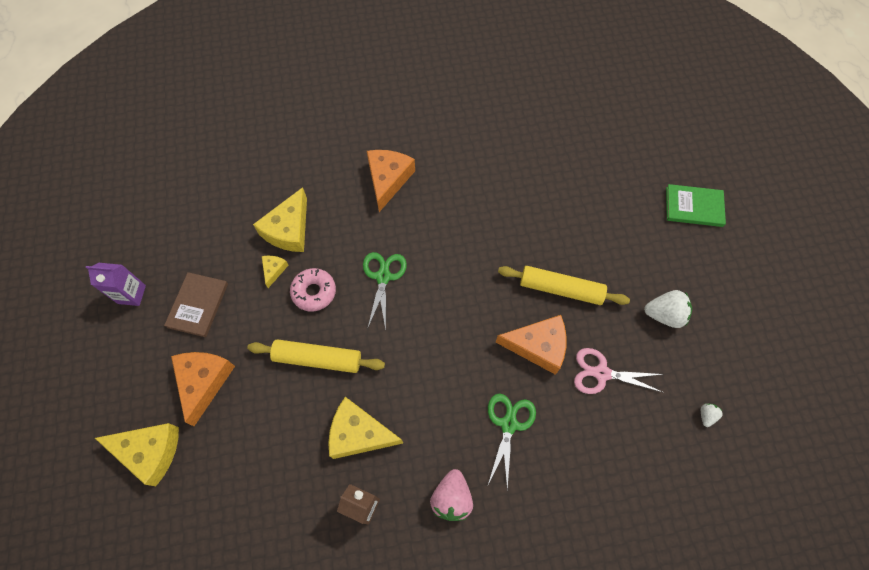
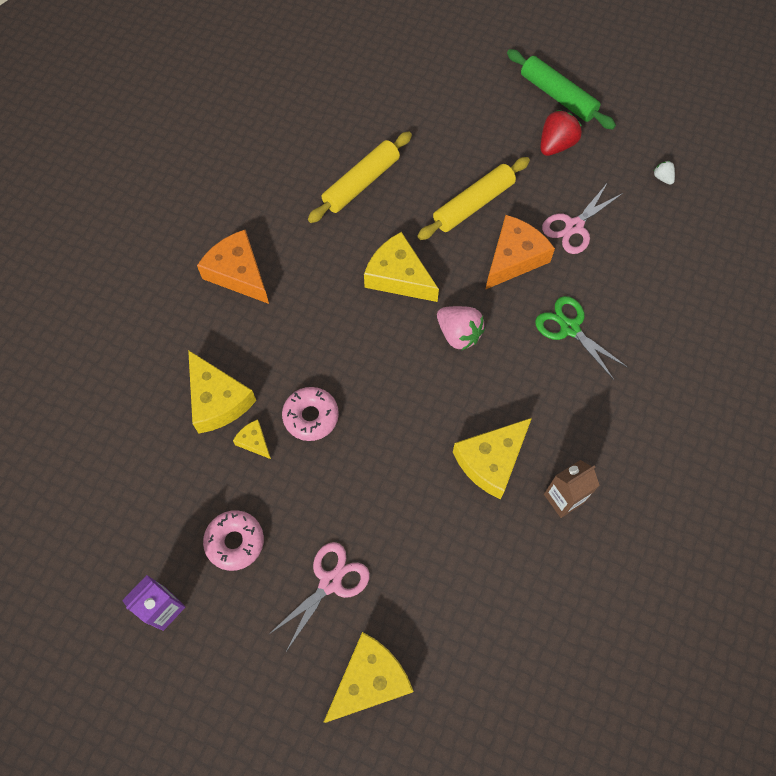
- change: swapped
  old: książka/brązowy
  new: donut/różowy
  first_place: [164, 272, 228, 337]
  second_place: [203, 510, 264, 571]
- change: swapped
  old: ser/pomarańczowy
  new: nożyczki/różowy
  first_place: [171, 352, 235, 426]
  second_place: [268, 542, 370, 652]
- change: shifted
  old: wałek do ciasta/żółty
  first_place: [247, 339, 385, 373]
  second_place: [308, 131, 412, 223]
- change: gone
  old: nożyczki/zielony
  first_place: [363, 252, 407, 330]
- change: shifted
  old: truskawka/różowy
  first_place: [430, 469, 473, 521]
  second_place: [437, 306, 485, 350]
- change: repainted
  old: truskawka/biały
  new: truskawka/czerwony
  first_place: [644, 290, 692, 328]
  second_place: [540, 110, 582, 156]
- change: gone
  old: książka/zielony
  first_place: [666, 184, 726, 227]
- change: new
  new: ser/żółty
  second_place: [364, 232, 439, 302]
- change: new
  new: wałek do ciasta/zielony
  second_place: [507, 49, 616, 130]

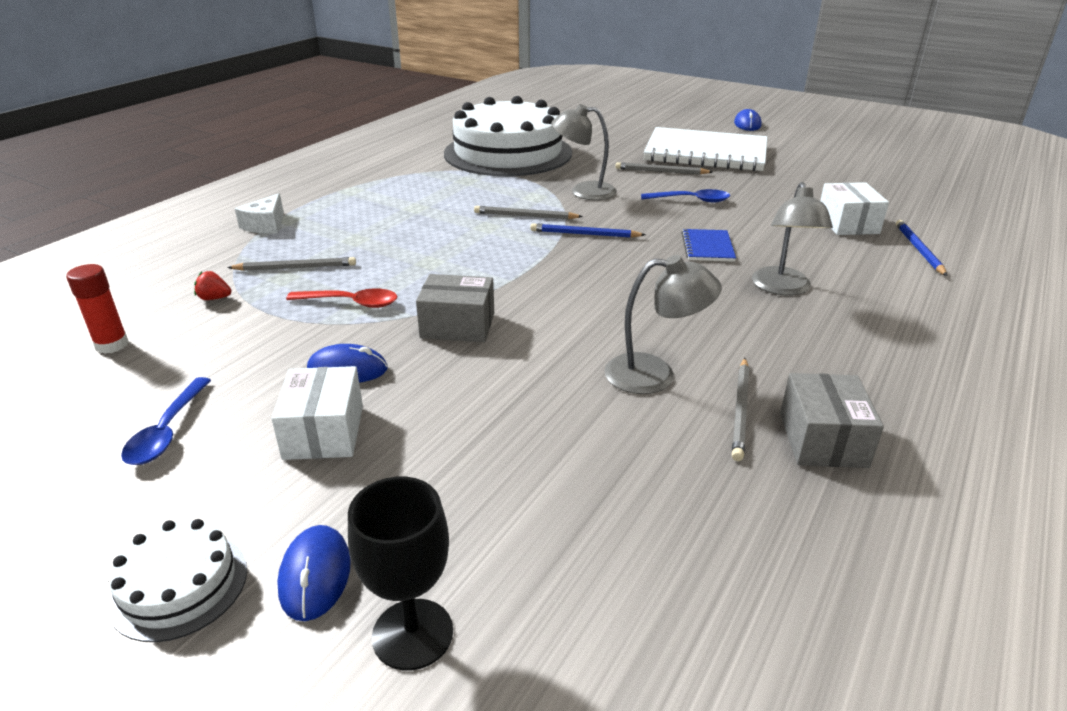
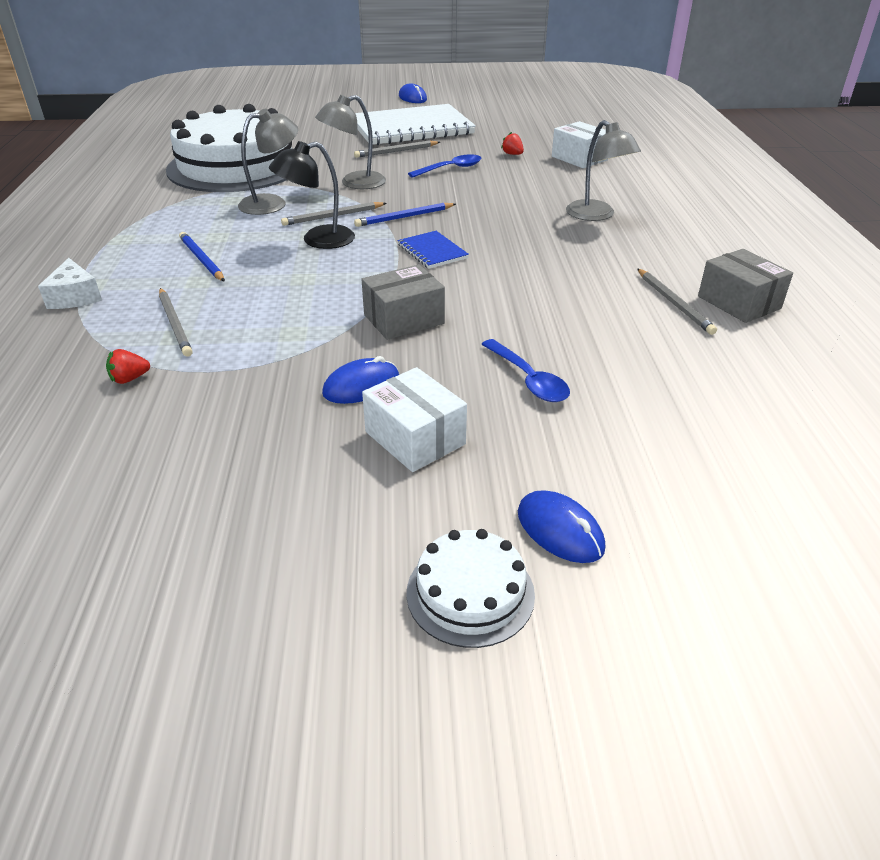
- change: gone
  old: klej w sztyfcie/czerwony
  first_place: [66, 264, 129, 354]
- change: shifted
  old: łyżka/niebieski
  first_place: [121, 377, 211, 465]
  second_place: [481, 339, 570, 402]
- change: rotated
  old: ołówek/szary
  first_place: [227, 257, 356, 271]
  second_place: [159, 288, 193, 357]
  degrees: 105
- change: gone
  old: łyżka/czerwony
  first_place: [286, 288, 397, 308]
- change: gone
  old: kielich/czarny
  first_place: [348, 477, 453, 671]
- change: shifted
  old: lampka/szary
  first_place: [604, 255, 722, 394]
  second_place: [238, 109, 298, 215]
- change: shifted
  old: zeszyt/niebieski
  first_place: [682, 229, 736, 262]
  second_place: [397, 231, 469, 269]
- change: shifted
  old: ołówek/niebieski
  first_place: [896, 220, 947, 276]
  second_place: [179, 232, 225, 282]
- change: new
  new: lampka/czarny
  second_place: [269, 141, 355, 249]
- change: new
  new: truskawka/czerwony
  second_place: [501, 132, 524, 155]

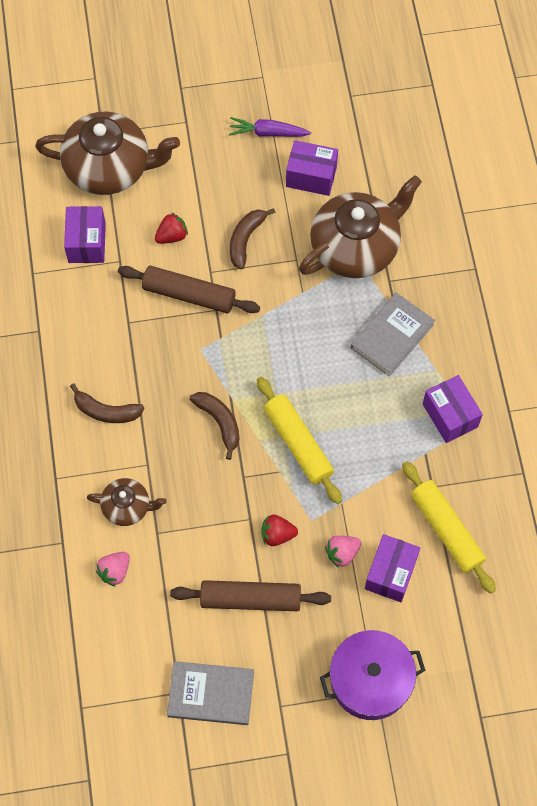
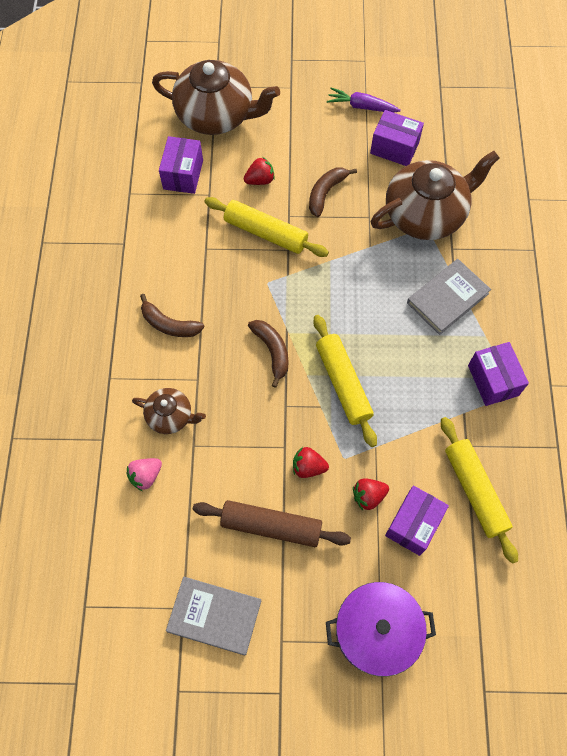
- change: repainted
  old: wałek do ciasta/brązowy
  new: wałek do ciasta/żółty
  first_place: [118, 266, 260, 313]
  second_place: [204, 197, 329, 257]
- change: repainted
  old: truskawka/różowy
  new: truskawka/czerwony
  first_place: [325, 536, 361, 568]
  second_place: [353, 478, 389, 510]

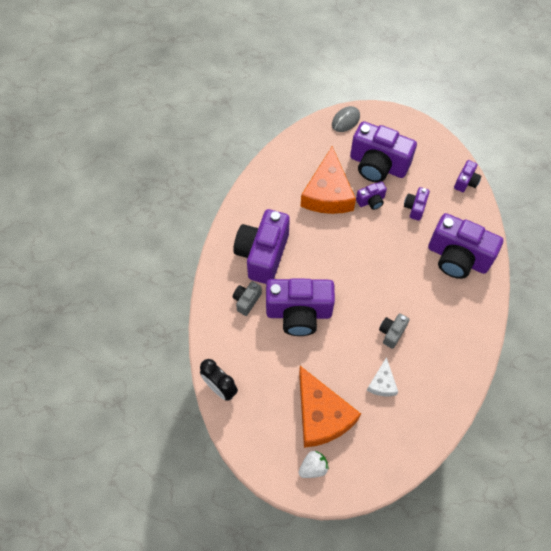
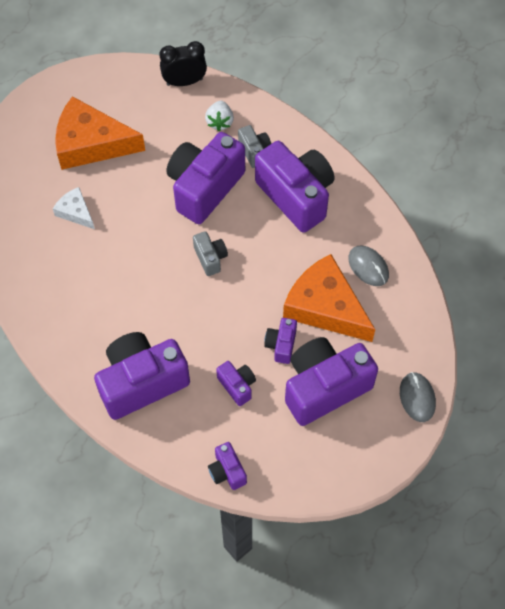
- change: shifted
  old: truskawka/biały
  first_place: [299, 451, 329, 478]
  second_place: [205, 101, 234, 131]
- change: shifted
  old: aparat fotograficzny/szary
  first_place: [379, 313, 410, 349]
  second_place: [193, 231, 228, 276]
- change: new
  new: myszka/szary
  second_place: [348, 246, 389, 286]

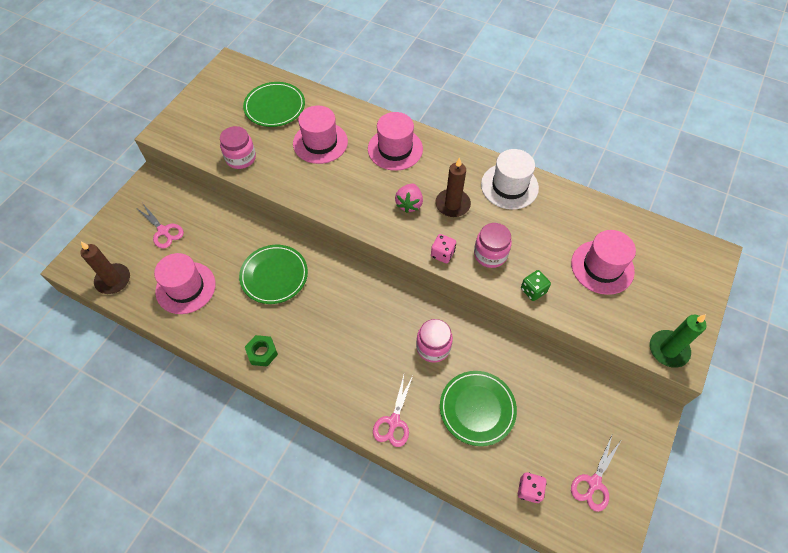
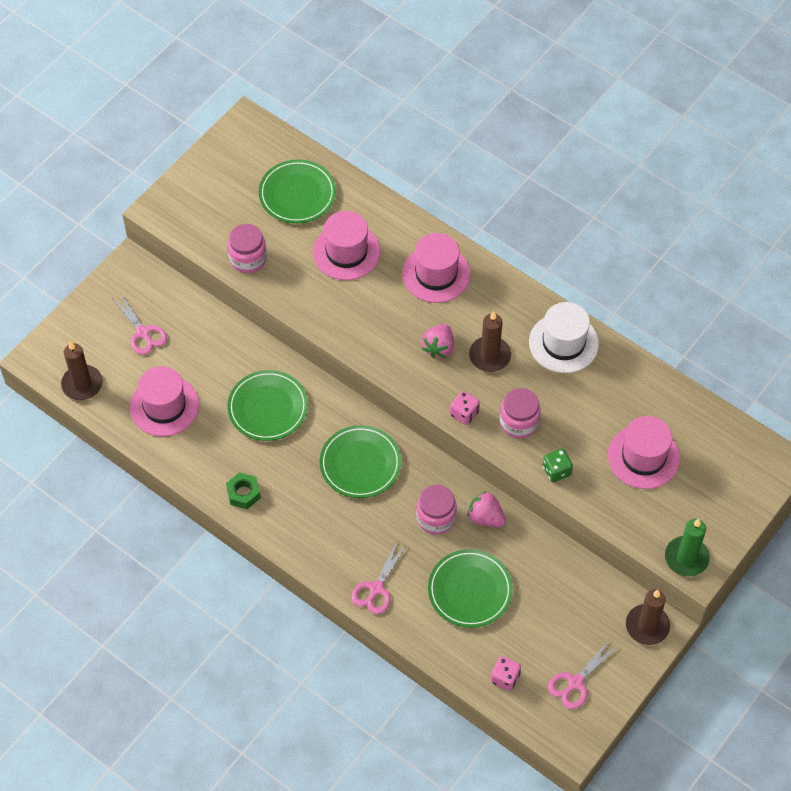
- change: new
  new: talerz/zielony
  second_place: [320, 425, 401, 498]
- change: new
  new: truskawka/różowy
  second_place: [467, 491, 506, 527]
- change: new
  new: świeca/brązowy
  second_place: [626, 589, 670, 645]

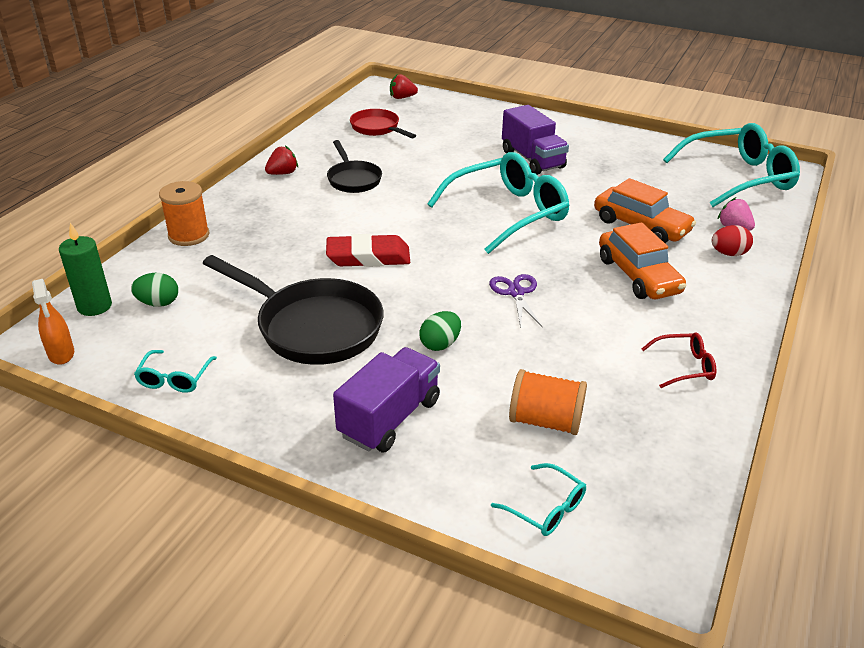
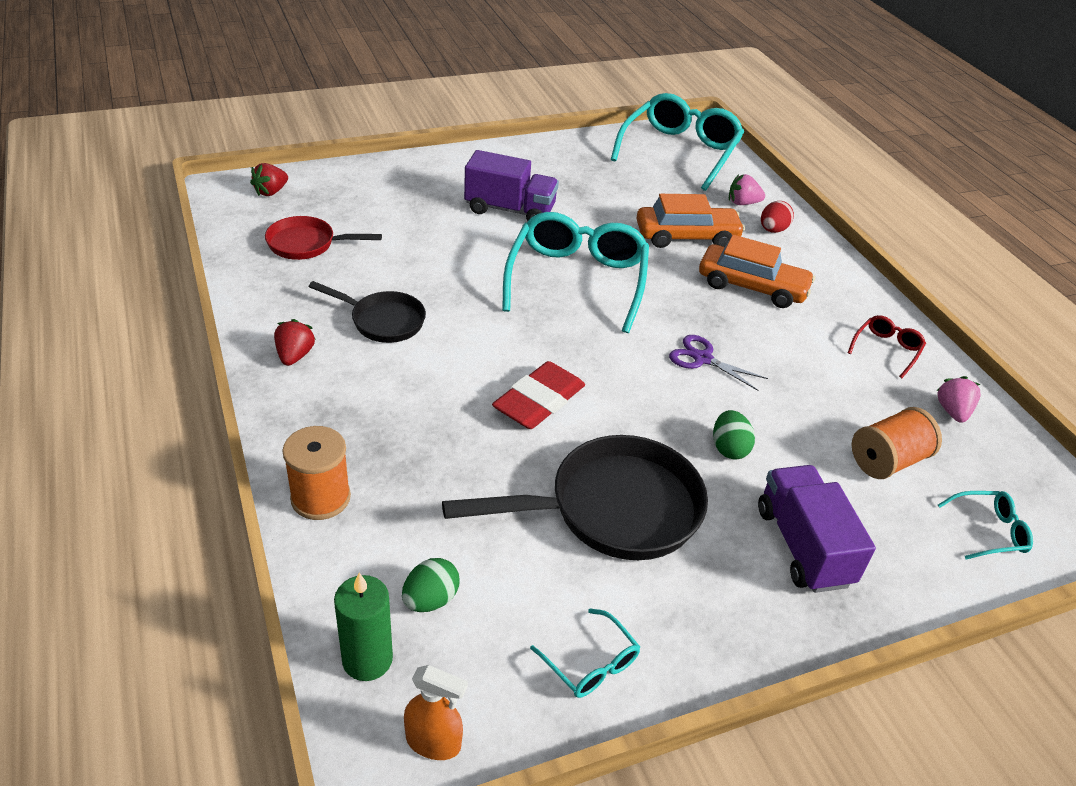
- change: new
  new: truskawka/różowy
  second_place: [936, 376, 981, 423]

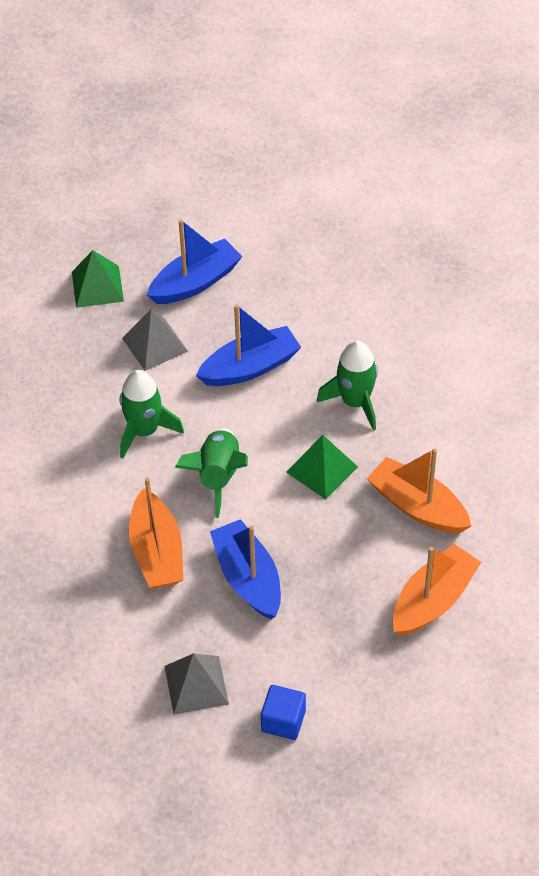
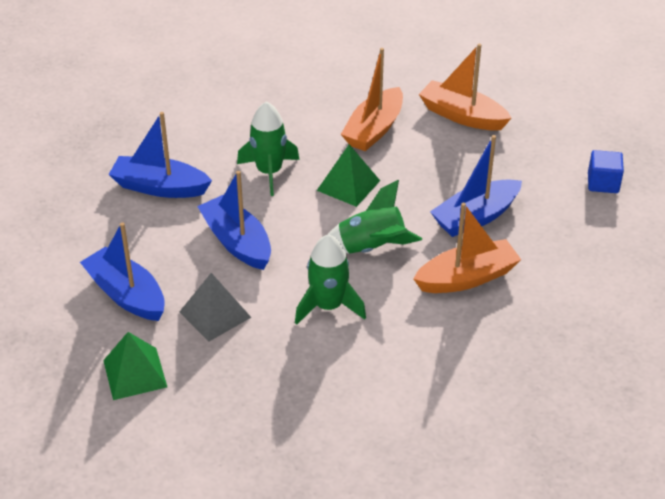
- change: gone
  old: piramida/szary
  first_place: [164, 653, 229, 715]
- change: new
  new: łódka/niebieski
  second_place: [108, 112, 212, 198]

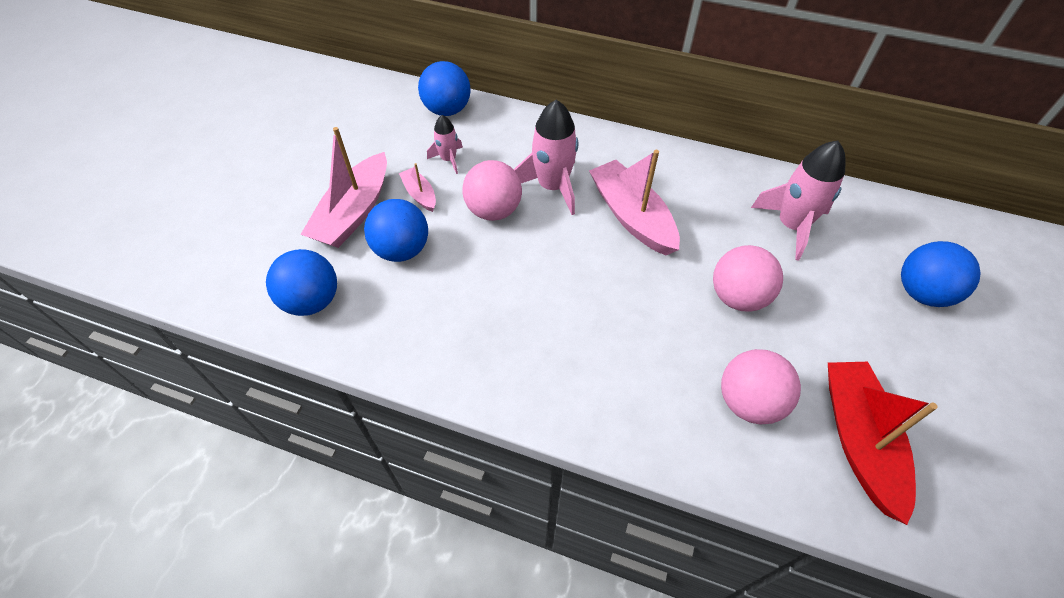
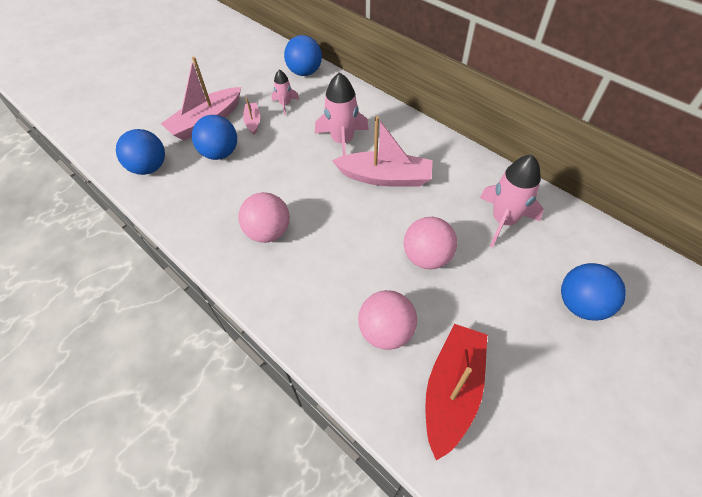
- change: shifted
  old: piłka/różowy
  first_place: [462, 160, 522, 221]
  second_place: [238, 192, 290, 243]
- change: rotated
  old: łódka/różowy
  first_place: [589, 150, 680, 255]
  second_place: [332, 116, 433, 187]
  degrees: 105

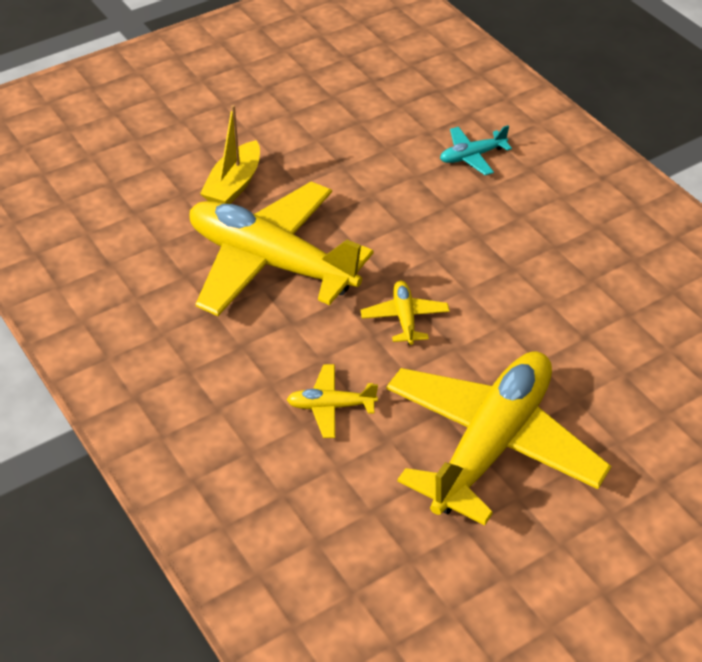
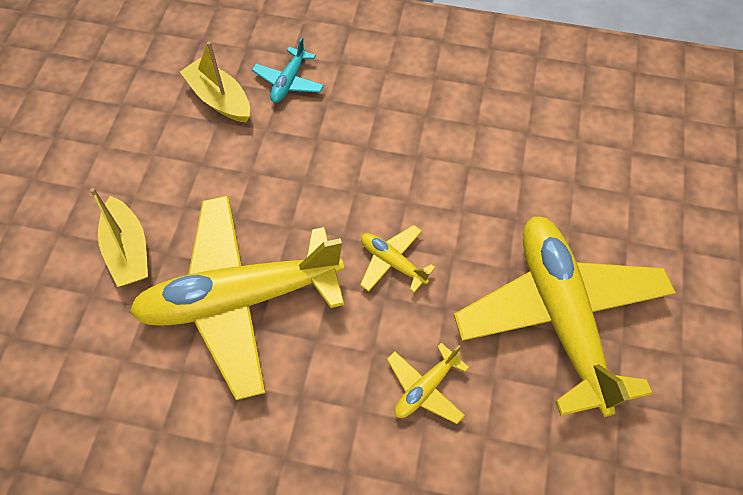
- change: new
  new: łódka/żółty
  second_place: [180, 41, 250, 123]

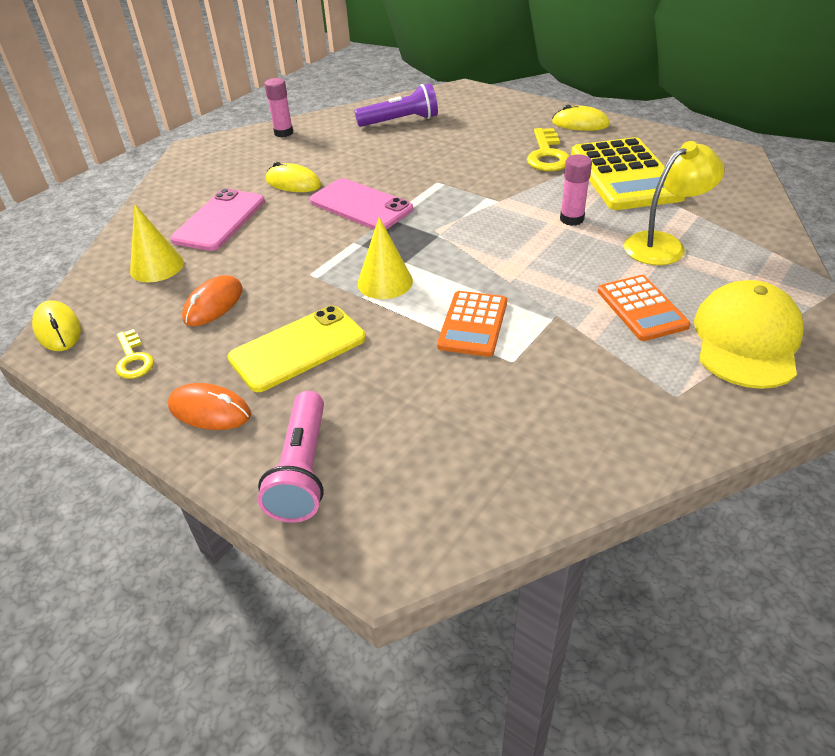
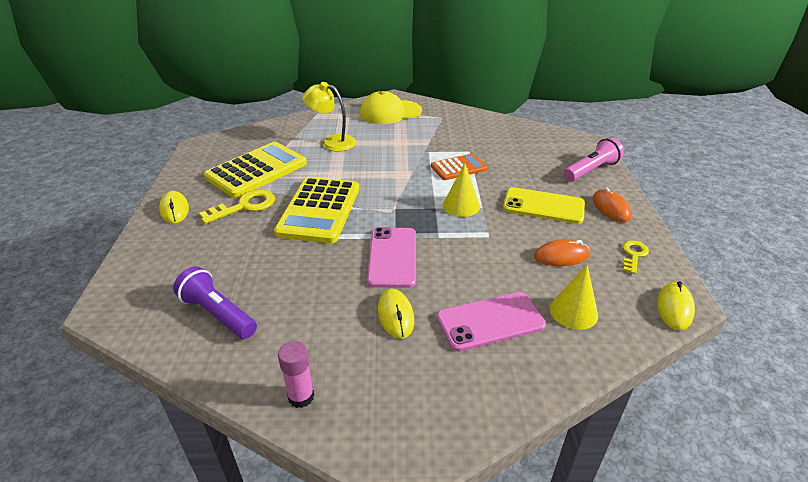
- change: gone
  old: klej w sztyfcie/różowy
  first_place: [560, 154, 592, 226]
- change: gone
  old: kalkulator/pomarańczowy
  first_place: [598, 275, 691, 341]
- change: new
  new: kalkulator/żółty
  second_place: [274, 177, 359, 243]

